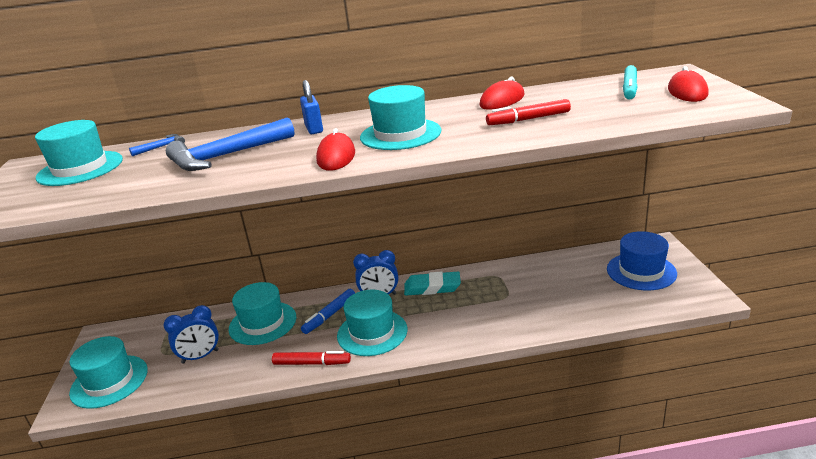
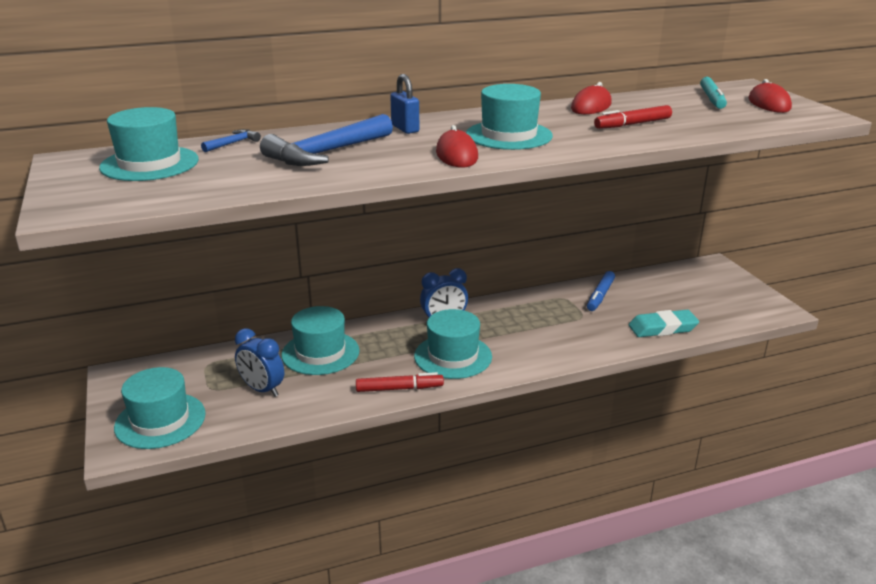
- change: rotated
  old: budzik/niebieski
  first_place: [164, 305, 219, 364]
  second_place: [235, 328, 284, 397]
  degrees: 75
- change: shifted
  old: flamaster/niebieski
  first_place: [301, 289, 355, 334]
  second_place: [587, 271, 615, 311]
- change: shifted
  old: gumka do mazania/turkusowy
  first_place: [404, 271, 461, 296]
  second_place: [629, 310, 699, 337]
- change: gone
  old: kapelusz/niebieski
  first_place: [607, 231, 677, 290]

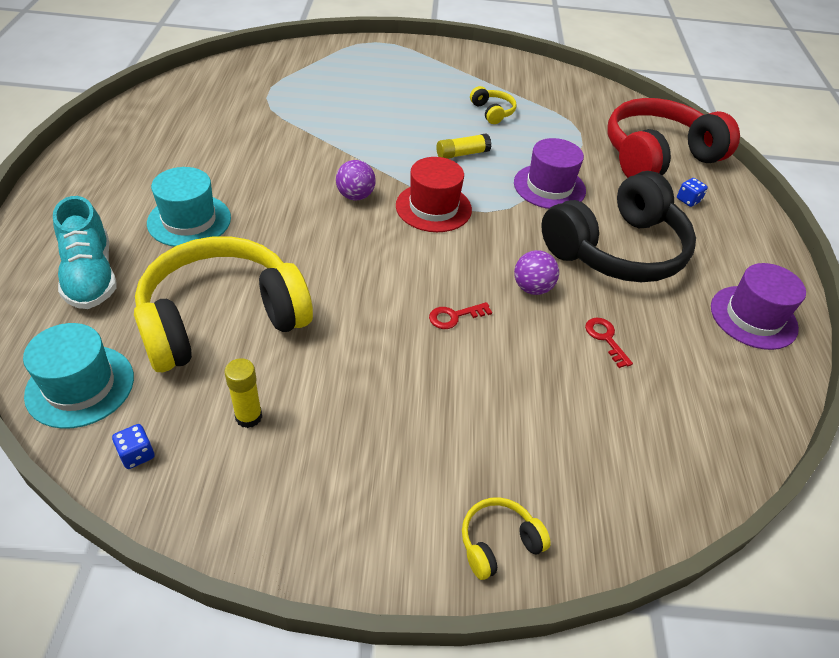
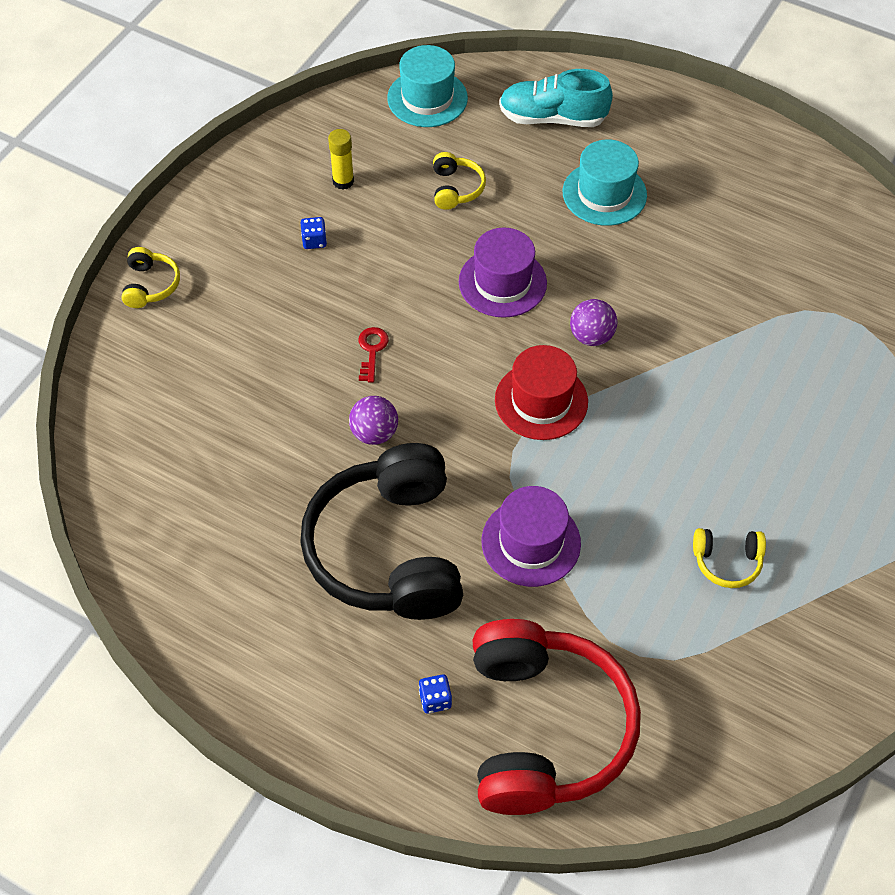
- change: shifted
  old: kostka do gry/niebieski
  first_place: [112, 424, 154, 469]
  second_place: [300, 217, 327, 249]
- change: scaled
  old: słuchawki/żółty
  first_place: [134, 236, 313, 372]
  second_place: [433, 152, 486, 210]
  factor: 0.41
- change: gone
  old: klej w sztyfcie/żółty
  first_place: [436, 133, 491, 159]
- change: gone
  old: klucz/czerwony
  first_place: [585, 318, 633, 368]
- change: shifted
  old: kapelusz/fioletowy
  first_place: [711, 263, 806, 350]
  second_place: [459, 227, 547, 318]

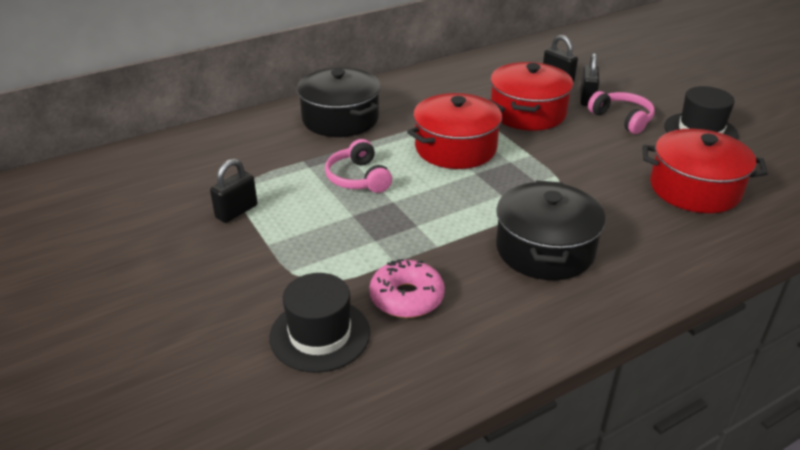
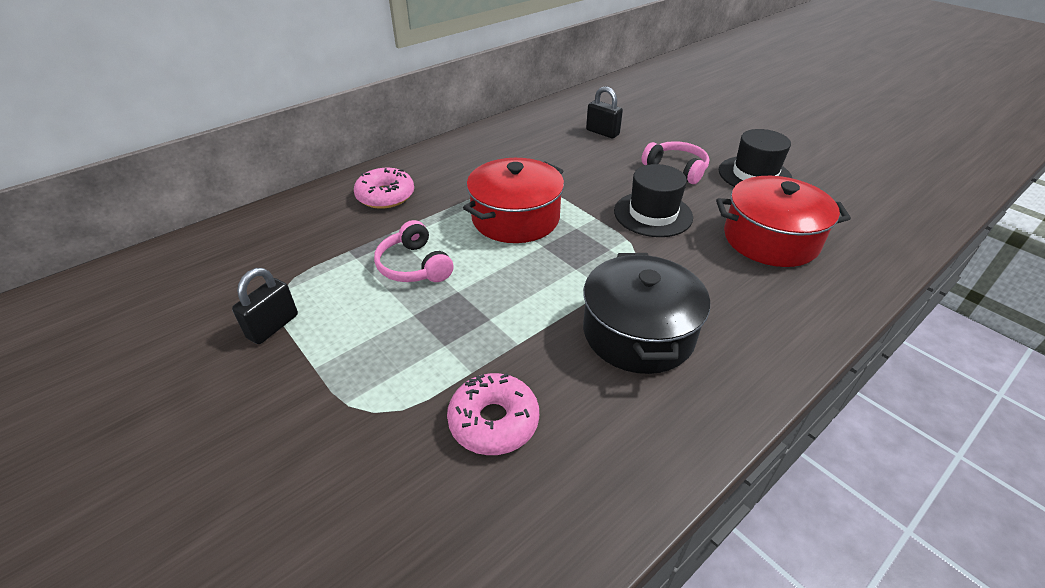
- change: shifted
  old: kapelusz/czarny
  first_place: [269, 273, 370, 373]
  second_place: [614, 164, 693, 237]
- change: swapped
  old: garnek/czarny
  new: donut/różowy
  first_place: [297, 67, 381, 137]
  second_place: [354, 168, 414, 209]
- change: gone
  old: garnek/czerwony
  first_place: [490, 62, 573, 131]
- change: gone
  old: kłódka/czarny
  first_place: [580, 53, 599, 106]

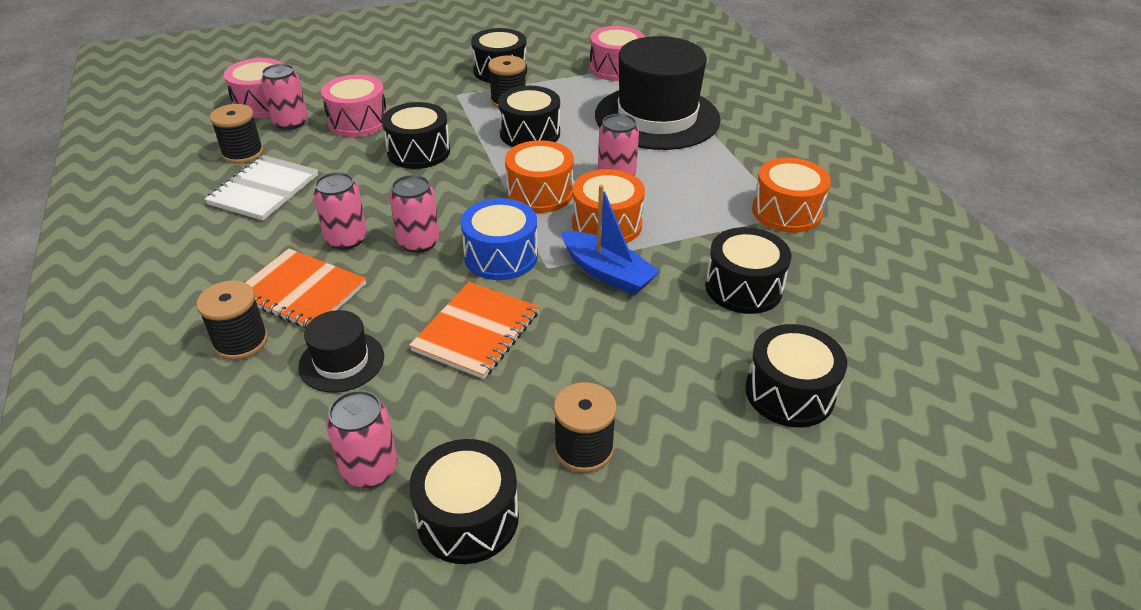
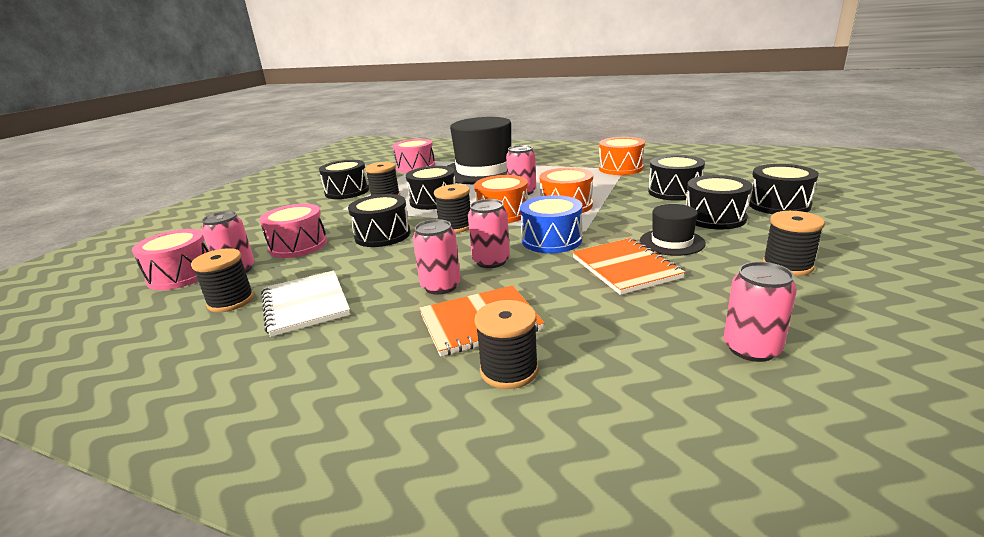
- change: shifted
  old: kapelusz/czarny
  first_place: [298, 310, 384, 393]
  second_place: [640, 204, 706, 256]
- change: shifted
  old: bęben/czarny
  first_place: [409, 439, 519, 564]
  second_place: [686, 175, 752, 229]
- change: gone
  old: łódka/niebieski
  first_place: [561, 185, 660, 295]
- change: new
  new: szpulka/czarny
  second_place: [434, 184, 470, 233]

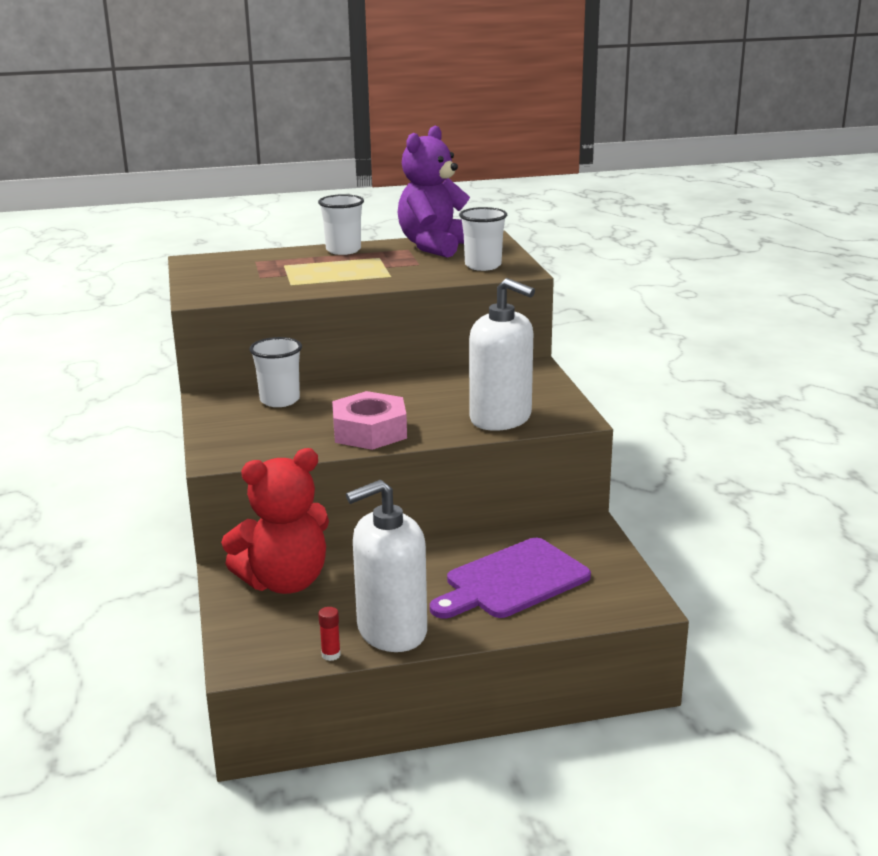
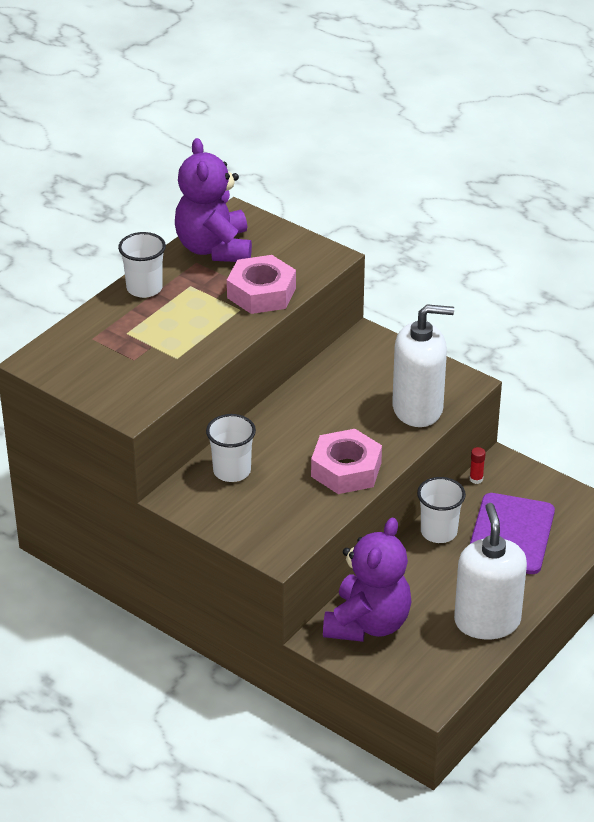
- change: repainted
  old: miś/czerwony
  new: miś/fioletowy
  first_place: [221, 448, 329, 594]
  second_place: [323, 518, 411, 642]
- change: shifted
  old: klej w sztyfcie/czerwony
  first_place: [318, 607, 341, 661]
  second_place: [470, 447, 486, 484]
- change: rotated
  old: dozownik mydła/biały
  first_place: [346, 480, 427, 652]
  second_place: [454, 503, 527, 639]
  degrees: 150
- change: shifted
  old: szklanka/biały
  first_place: [459, 207, 507, 271]
  second_place: [417, 477, 466, 543]
- change: new
  new: nakrętka/różowy
  second_place: [227, 255, 296, 314]

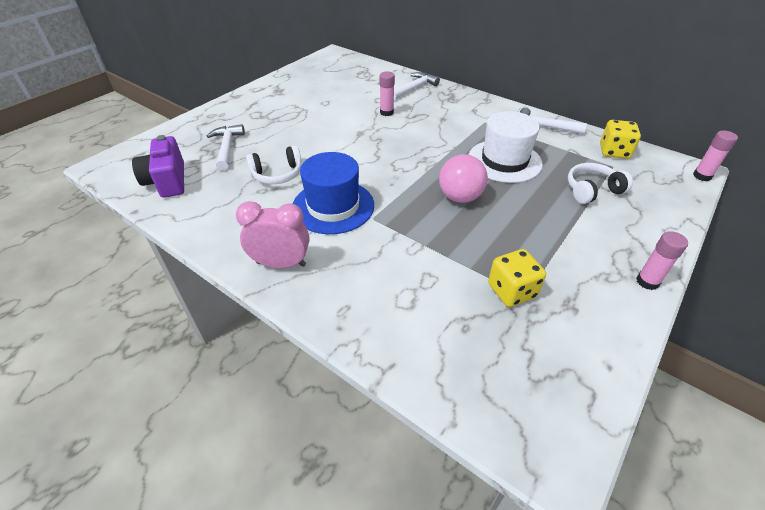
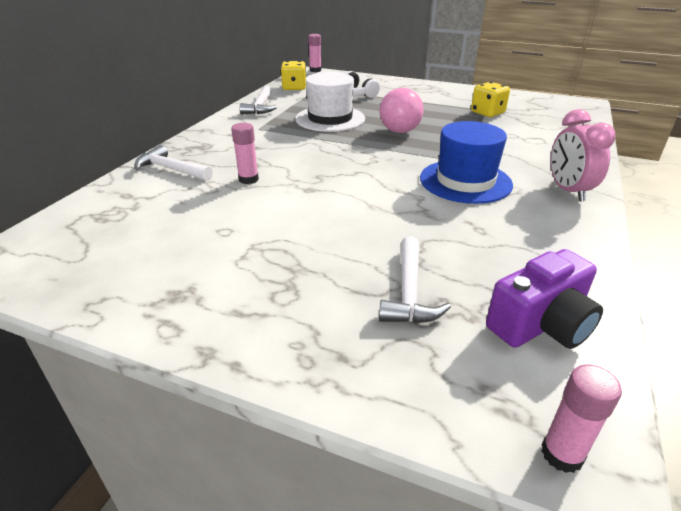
- change: rotated
  old: młotek/biały
  first_place: [207, 124, 245, 171]
  second_place: [379, 236, 451, 323]
  degrees: -60
- change: gone
  old: słuchawki/biały
  first_place: [246, 145, 302, 184]
- change: shifted
  old: klej w sztyfcie/różowy
  first_place: [636, 231, 688, 290]
  second_place: [541, 364, 622, 473]

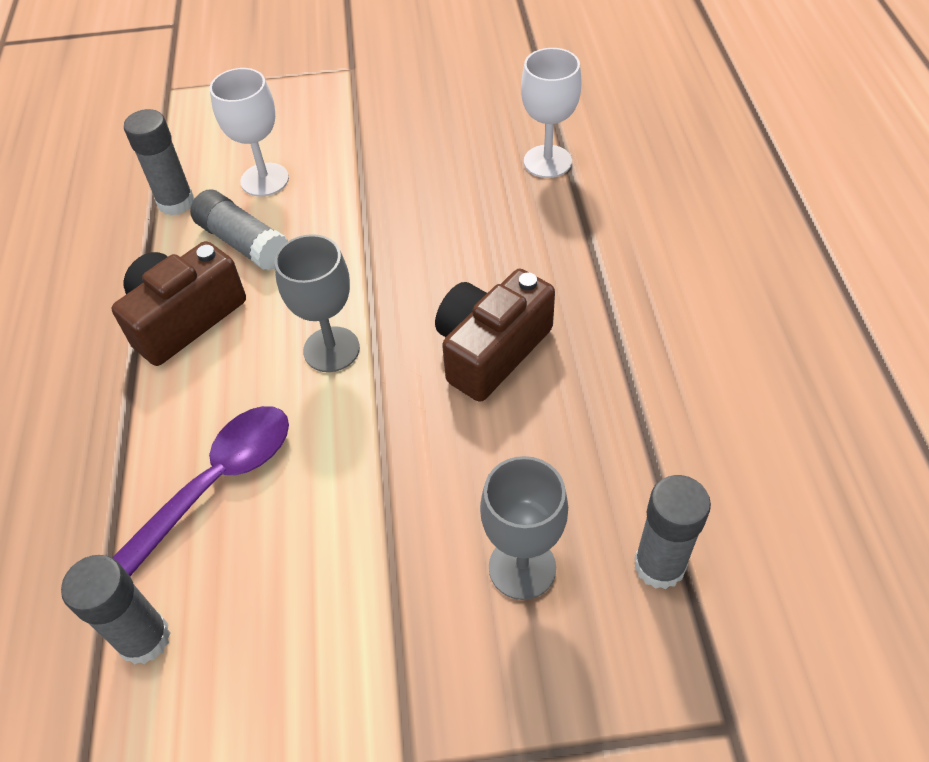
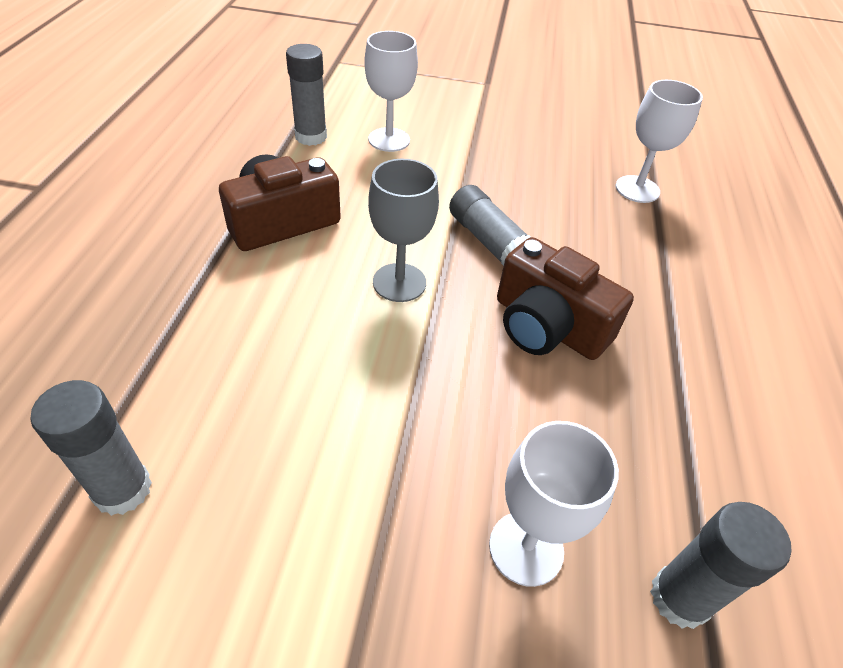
- change: gone
  old: łyżka/fioletowy
  first_place: [112, 406, 289, 576]
- change: shifted
  old: klej w sztyfcie/szary
  first_place: [190, 189, 288, 271]
  second_place: [449, 185, 530, 266]
- change: rotated
  old: aparat fotograficzny/brązowy
  first_place: [435, 269, 555, 402]
  second_place: [497, 237, 634, 360]
  degrees: -105
- change: repainted
  old: kielich/szary
  new: kielich/biały
  first_place: [480, 456, 568, 600]
  second_place: [489, 421, 619, 587]

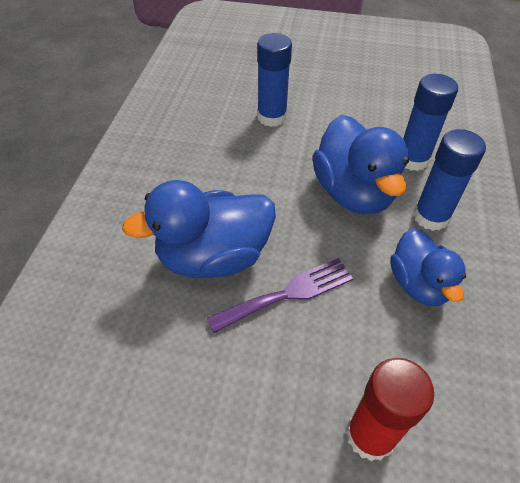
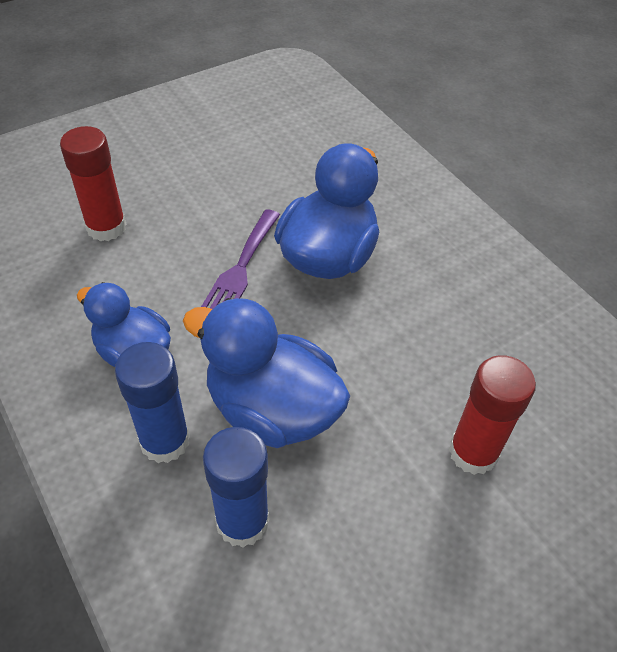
- change: repainted
  old: klej w sztyfcie/niebieski
  new: klej w sztyfcie/czerwony
  first_place: [257, 33, 292, 127]
  second_place: [449, 355, 536, 475]

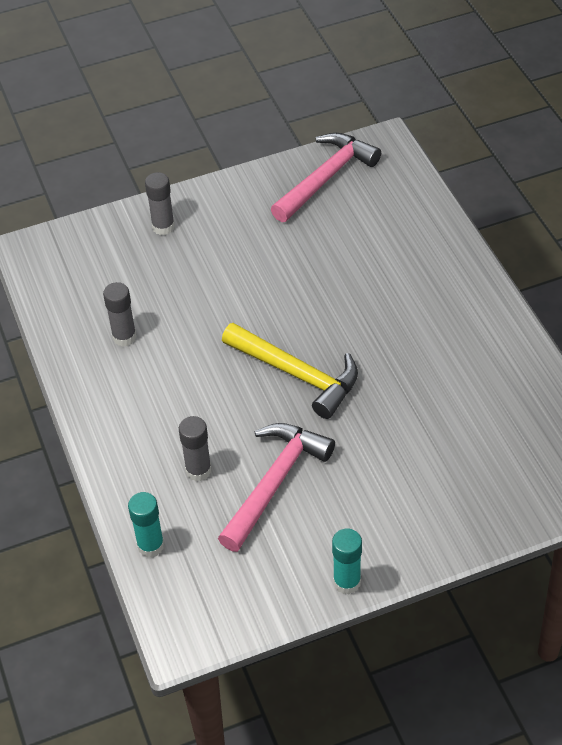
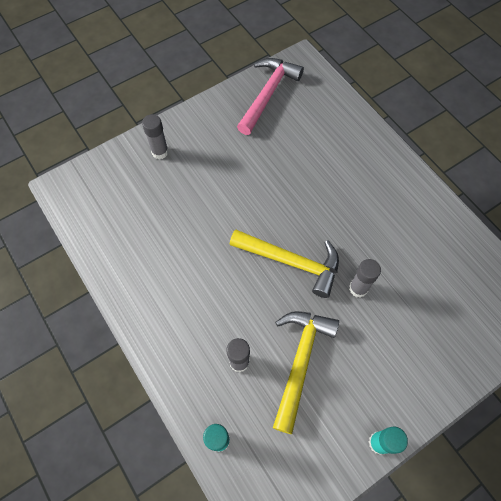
- change: shifted
  old: klej w sztyfcie/szary
  first_place: [103, 282, 137, 347]
  second_place: [349, 259, 381, 298]
- change: repainted
  old: młotek/różowy
  new: młotek/żółty
  first_place: [218, 423, 335, 552]
  second_place: [273, 311, 339, 434]

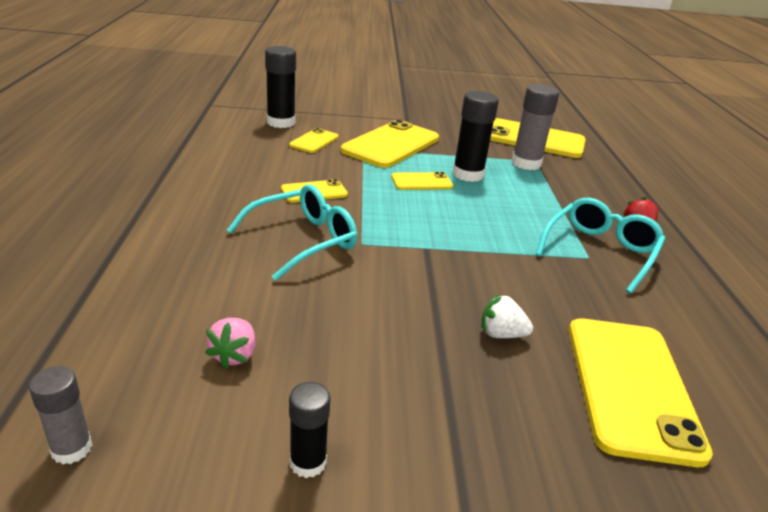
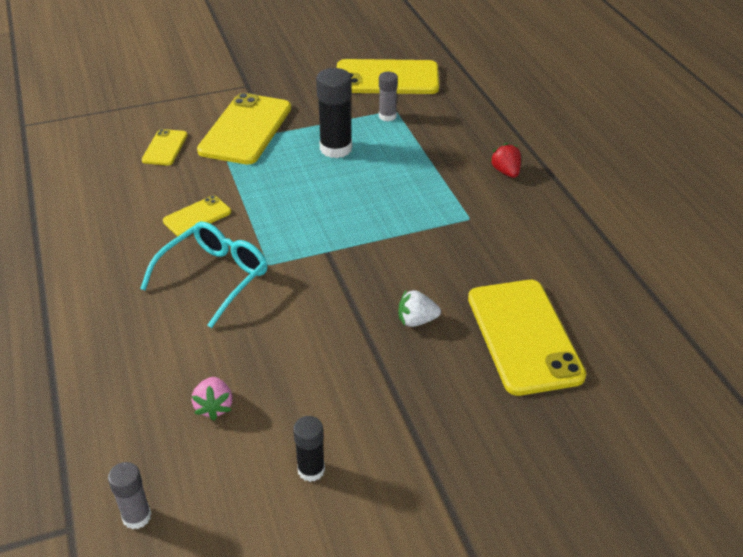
- change: gone
  old: klej w sztyfcie/czarny
  first_place: [265, 46, 296, 128]
- change: gone
  old: telefon/żółty
  first_place: [391, 172, 453, 190]
- change: scaled
  old: klej w sztyfcie/szary
  first_place: [511, 84, 559, 170]
  second_place: [379, 72, 398, 121]
  factor: 0.58
- change: gone
  old: okulary/turkusowy
  first_place: [535, 198, 665, 293]

